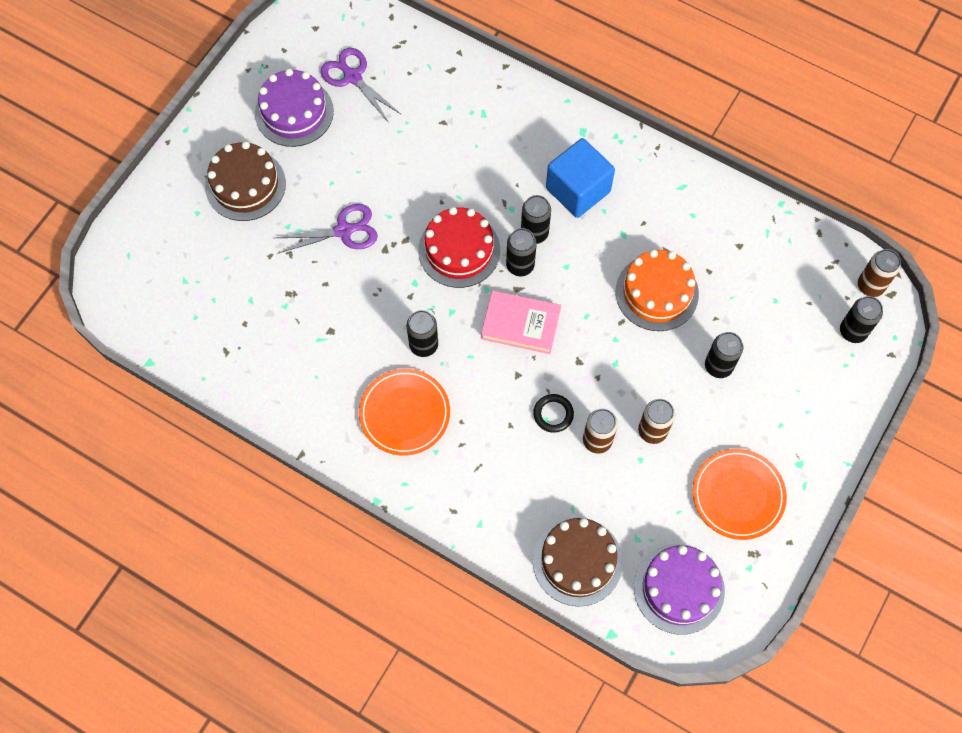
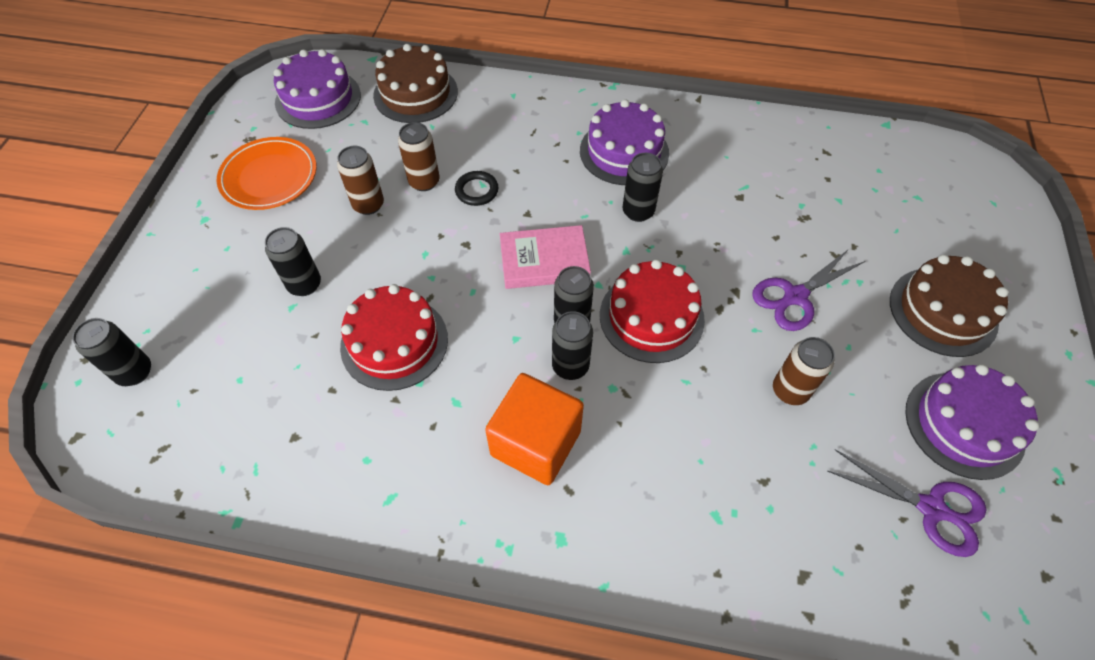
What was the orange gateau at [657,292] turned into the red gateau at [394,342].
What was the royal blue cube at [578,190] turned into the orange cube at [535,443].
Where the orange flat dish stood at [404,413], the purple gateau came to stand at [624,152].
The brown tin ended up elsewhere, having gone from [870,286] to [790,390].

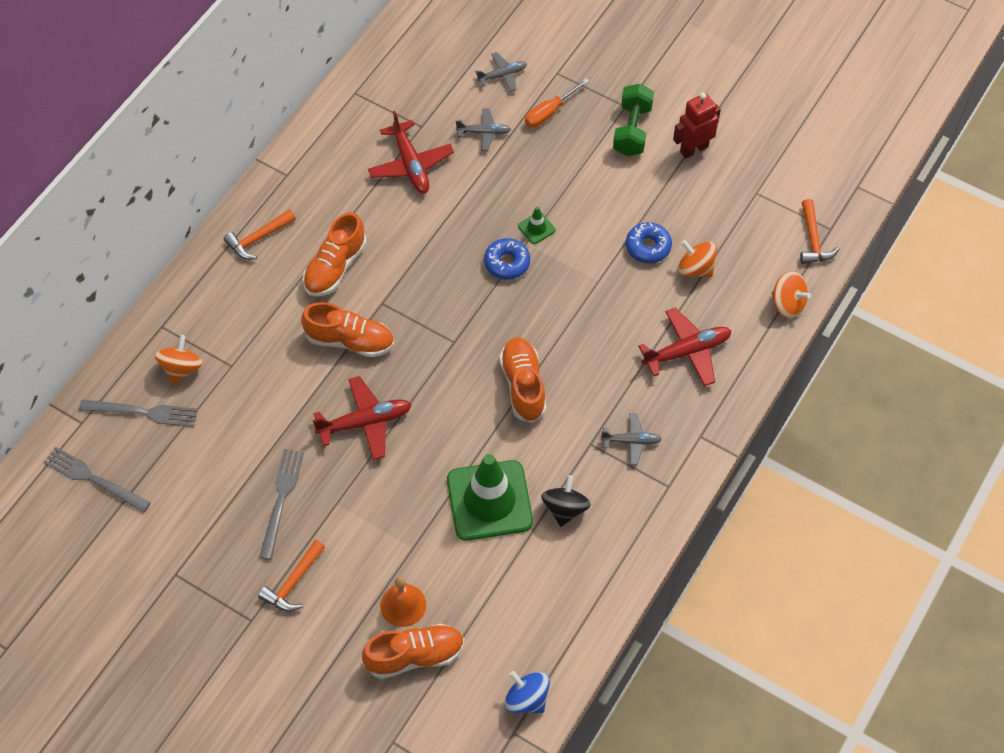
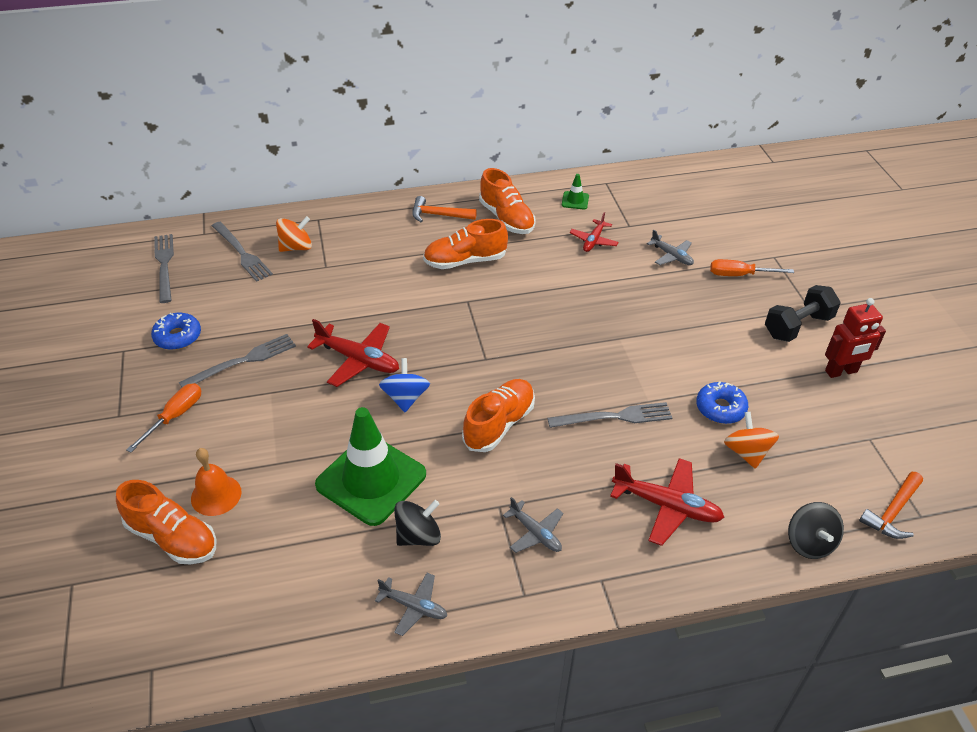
Where the orange hammer stood at [293,583], the orange flat screwdriver came to stand at [175,416].
The royal blue glazed donut ended up elsewhere, having gone from [507,263] to [178,337].
The ash-grey toy plane ended up elsewhere, having gone from [502,75] to [414,606].
The royal blue toy top ended up elsewhere, having gone from [527,699] to [405,398].
The orange sneaker ended up elsewhere, having gone from [350,341] to [506,218].
The second view gained the ash-grey dinner fork at [614,417].
The emerald road cone ended up elsewhere, having gone from [536,228] to [575,200].
The size of the red toy plane at [411,165] changed by a factor of 0.61.
What was the emerald hand weight at [632,130] turned into the ebony hand weight at [798,326].
What was the orange toy top at [788,304] turned into the ebony toy top at [809,543].
The red toy robot at [694,149] ended up facing another way, 150 degrees clockwise from before.

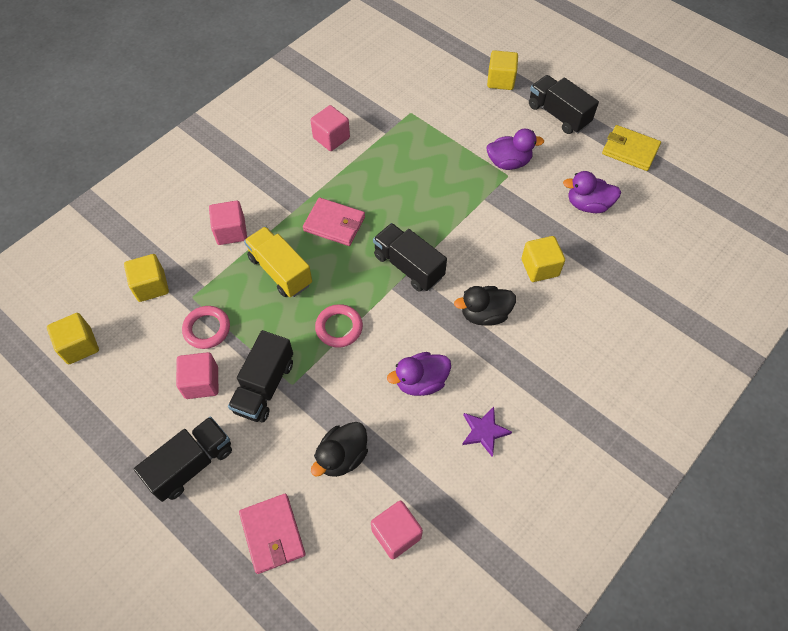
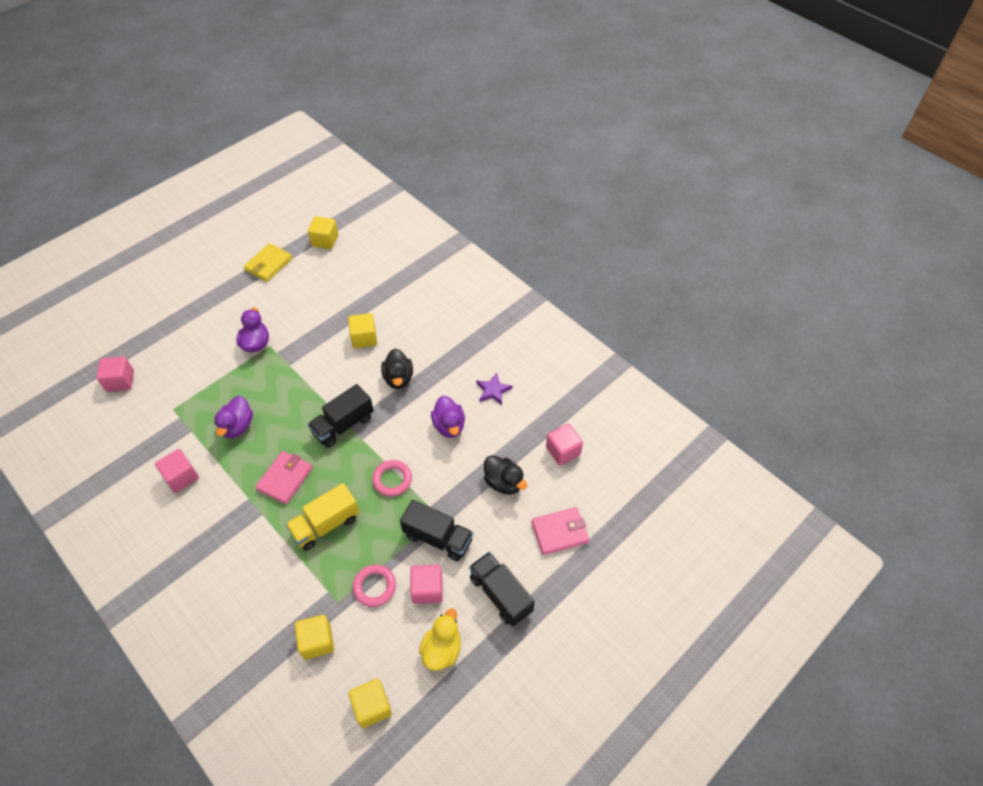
The pink cube ended up elsewhere, having gone from [231,231] to [120,381].
The purple rubber duck ended up elsewhere, having gone from [588,205] to [237,426].
The golden cube ended up elsewhere, having gone from [500,80] to [325,240].
The second view gained the golden rubber duck at [442,649].
The second view lost the ebony truck at [558,115].

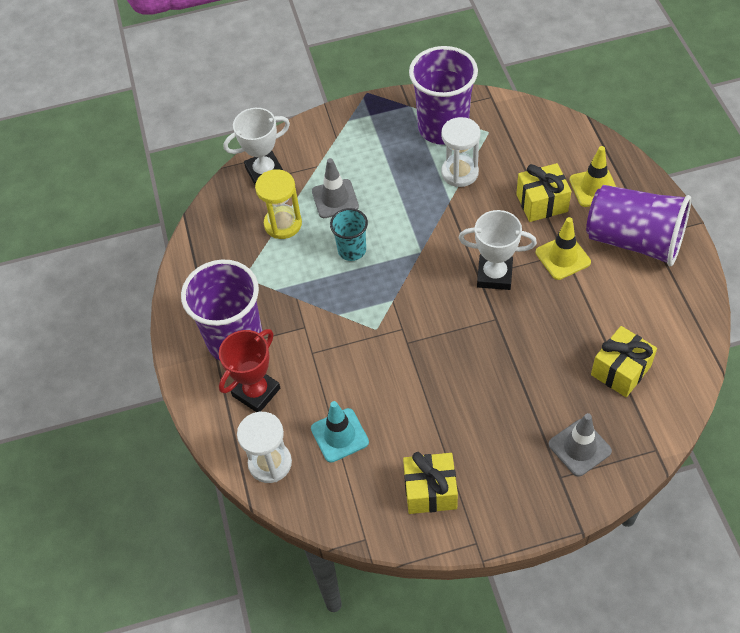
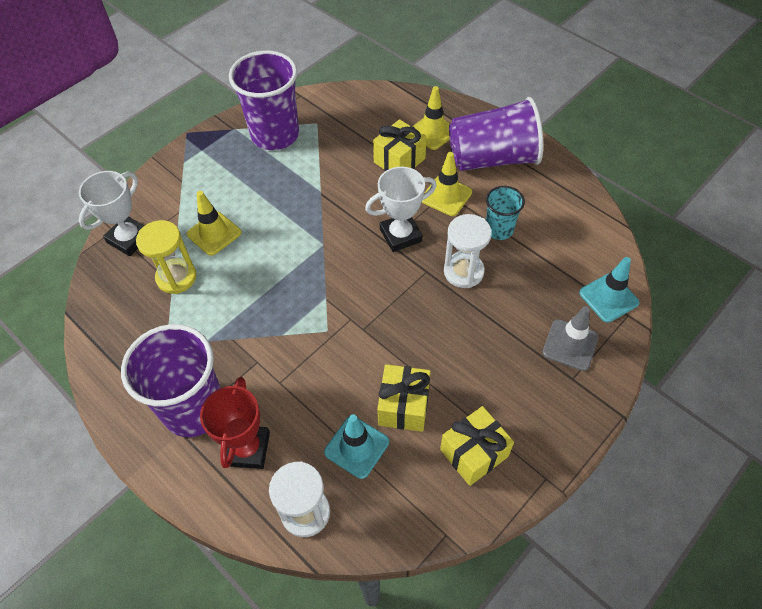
What was the ash-grey road cone at [335,199] turned into the golden road cone at [214,233].
The golden gift ended up elsewhere, having gone from [621,370] to [404,406].
The white sand timer ended up elsewhere, having gone from [459,173] to [463,272].
The turquoise cup ended up elsewhere, having gone from [352,250] to [499,229].
The second view gained the turquoise road cone at [608,298].

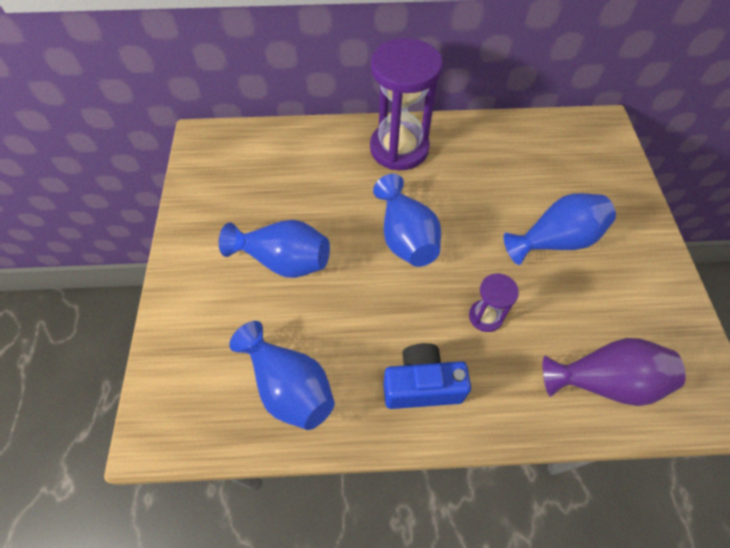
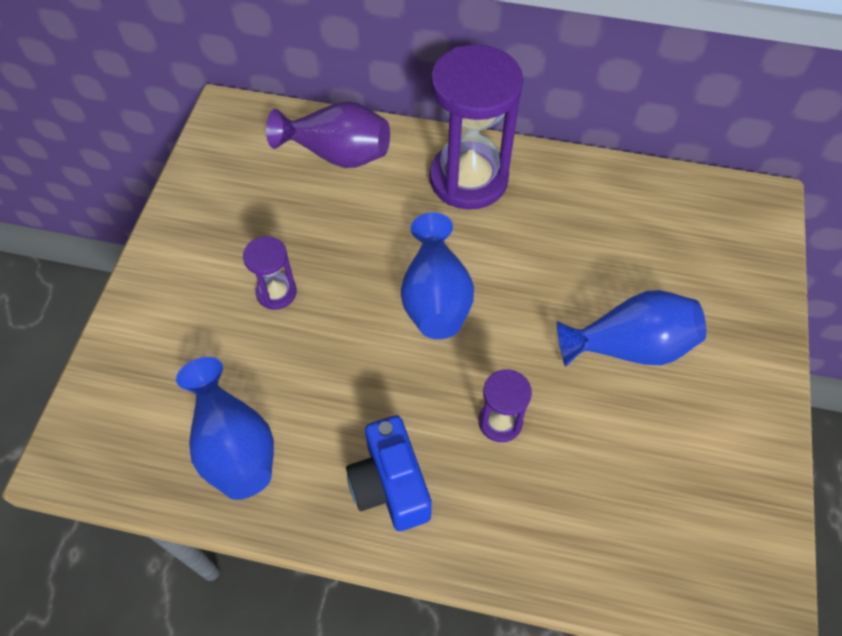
Where the royal blue tall vase stood at [284,261], the purple sand timer came to stand at [276,292].
The purple tall vase ended up elsewhere, having gone from [604,381] to [337,154].
The royal blue photo camera at [421,385] ended up facing another way, 120 degrees counterclockwise from before.

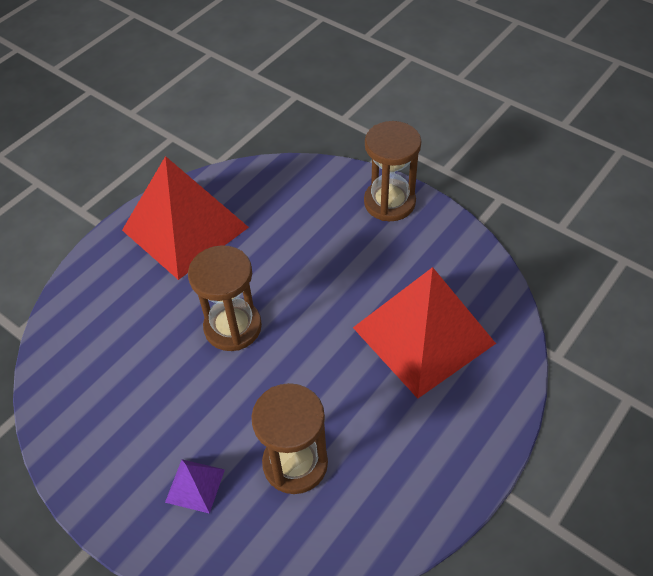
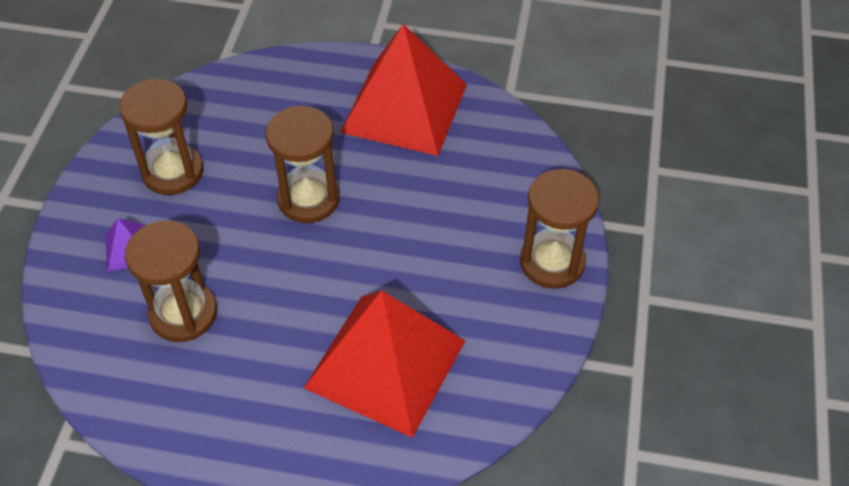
The second view gained the brown sand timer at [172,172].

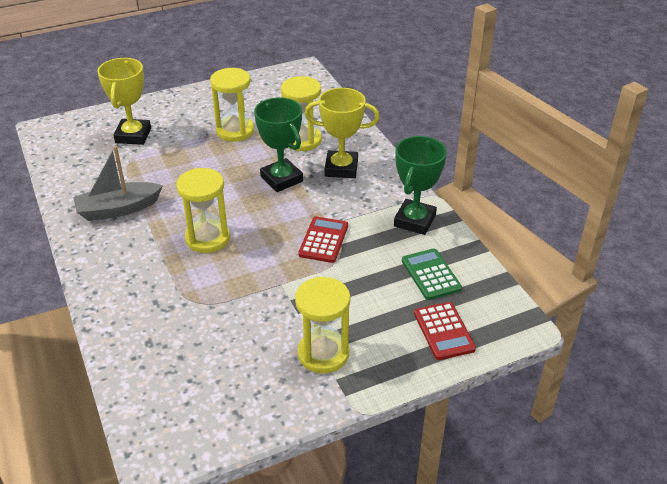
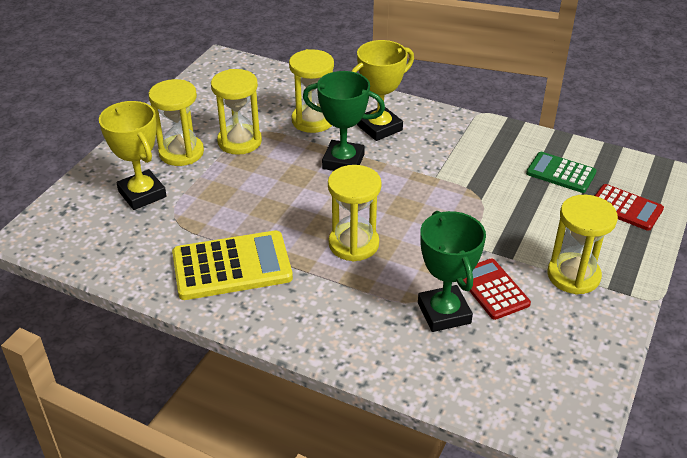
The second view gained the golden sand timer at [181,152].
Where the ash-grey toy boat stood at [118,209], the golden calculator came to stand at [232,266].
The emerald trophy ended up elsewhere, having gone from [414,221] to [444,313].
The red calculator ended up elsewhere, having gone from [323,240] to [492,289].

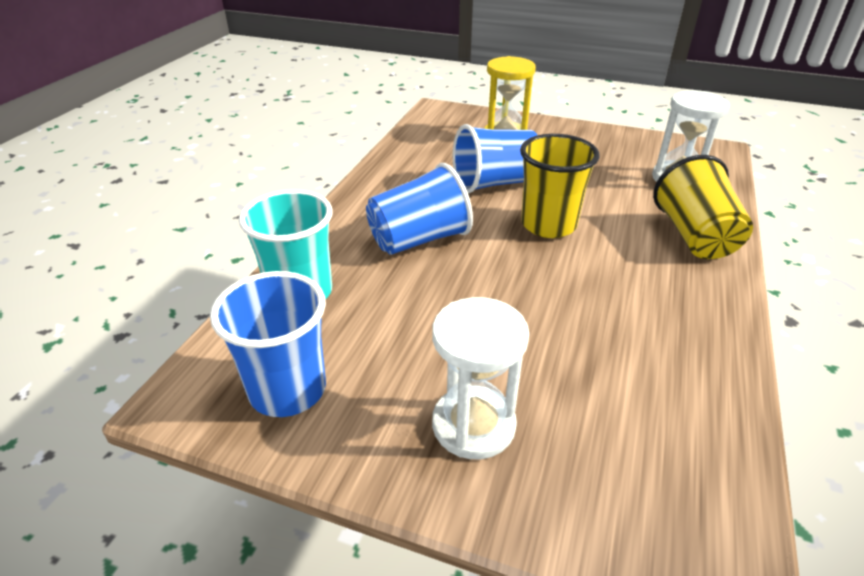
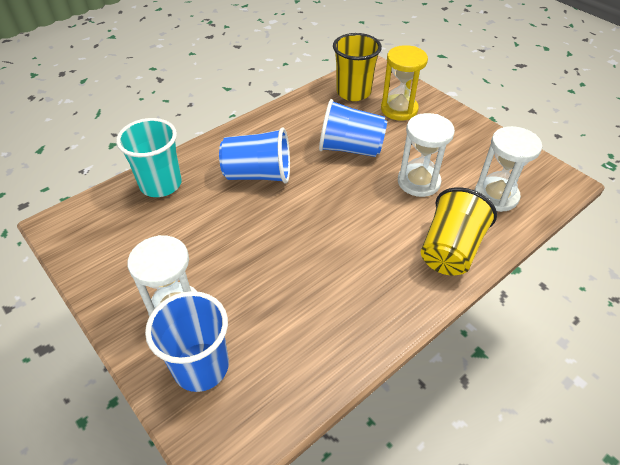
The royal blue cup ended up elsewhere, having gone from [287,390] to [201,367].
The golden cup ended up elsewhere, having gone from [548,225] to [353,92].
The second view gained the white sand timer at [418,182].

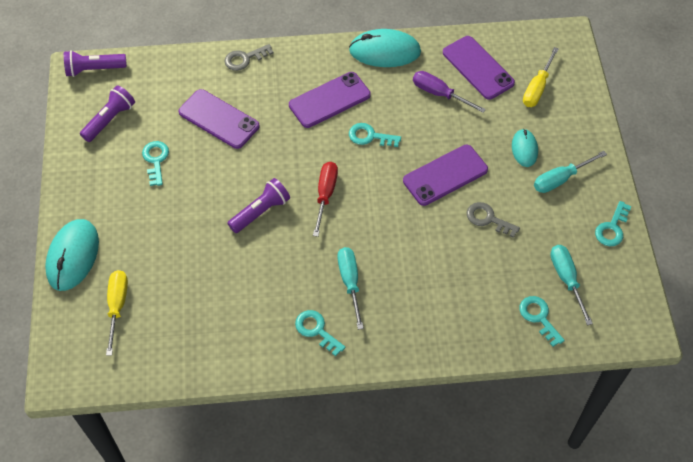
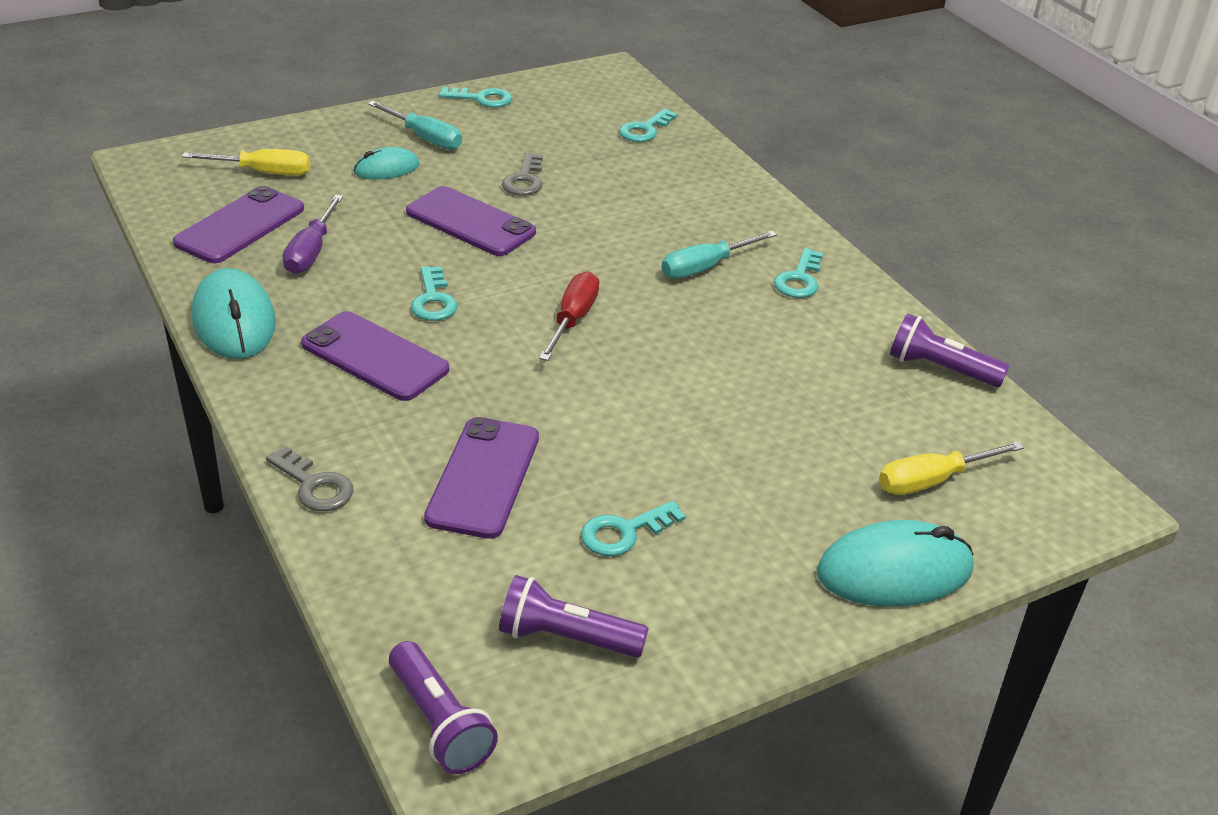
The red flat screwdriver at [325,194] ended up facing another way, 120 degrees clockwise from before.
The purple torch ended up elsewhere, having gone from [261,212] to [940,368].
The second view lost the turquoise flat screwdriver at [566,279].

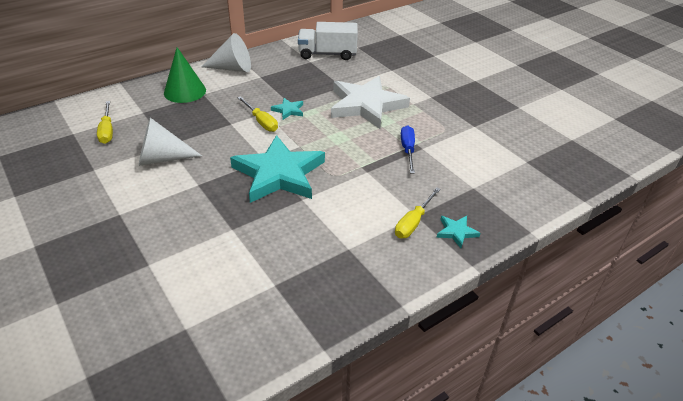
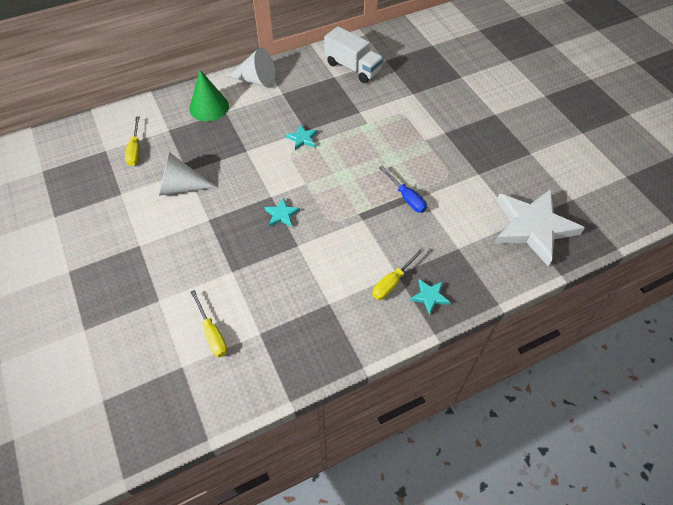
The golden flat screwdriver ended up elsewhere, having gone from [261,122] to [212,333].
The size of the turquoise five-pointed star at [279,174] changed by a factor of 0.41.
The white truck at [327,54] ended up facing another way, 150 degrees counterclockwise from before.
The royal blue flat screwdriver at [407,150] ended up facing another way, 135 degrees clockwise from before.
The white five-pointed star ended up elsewhere, having gone from [366,105] to [533,227].

